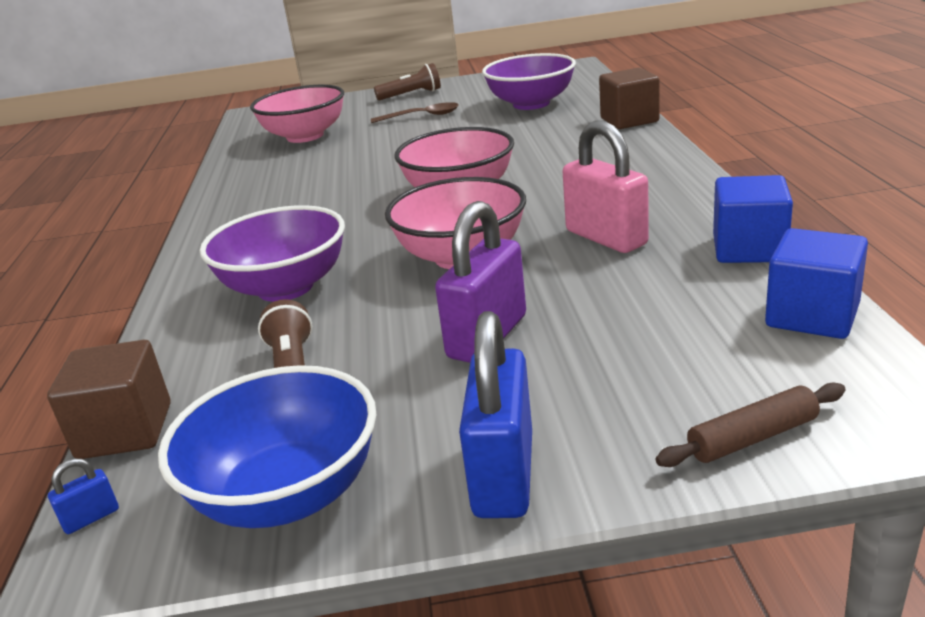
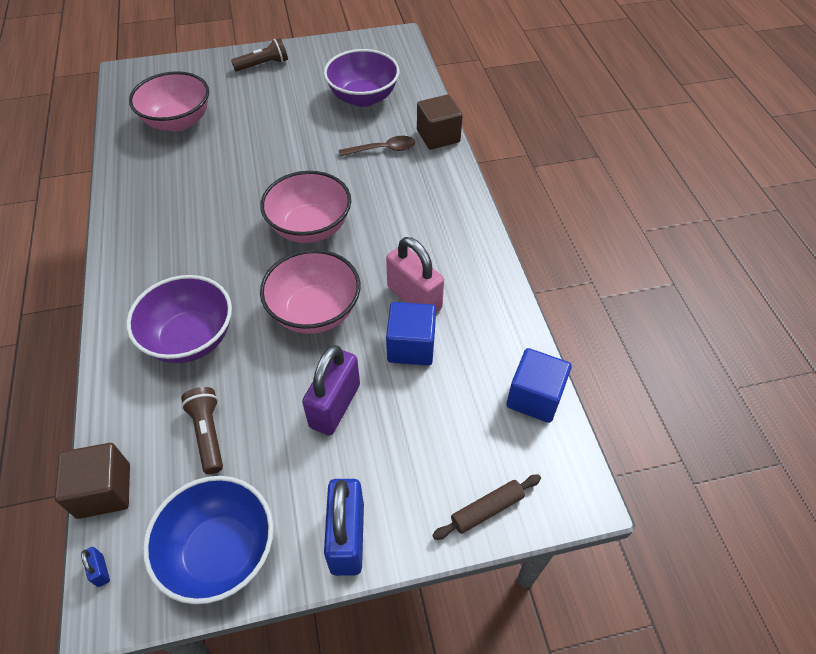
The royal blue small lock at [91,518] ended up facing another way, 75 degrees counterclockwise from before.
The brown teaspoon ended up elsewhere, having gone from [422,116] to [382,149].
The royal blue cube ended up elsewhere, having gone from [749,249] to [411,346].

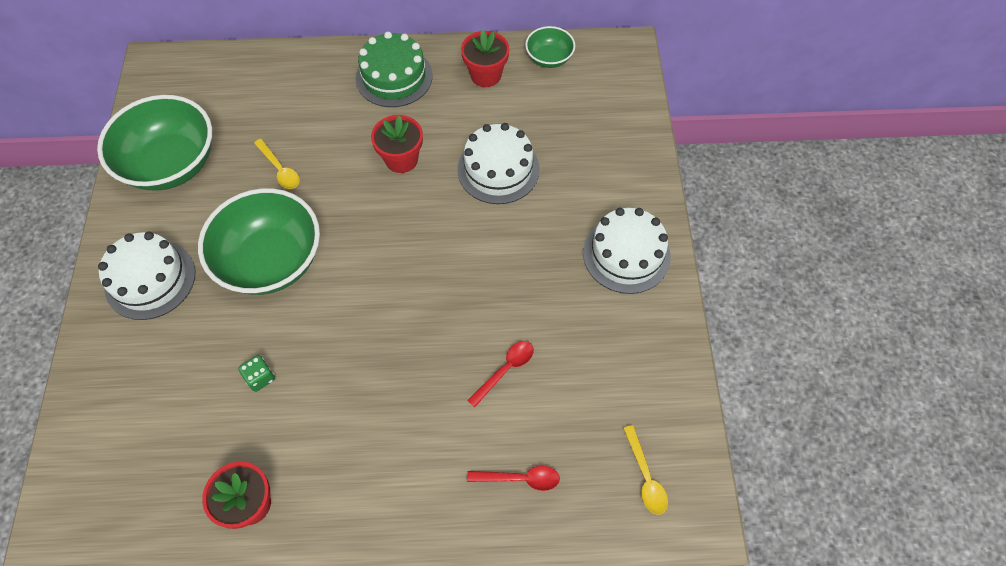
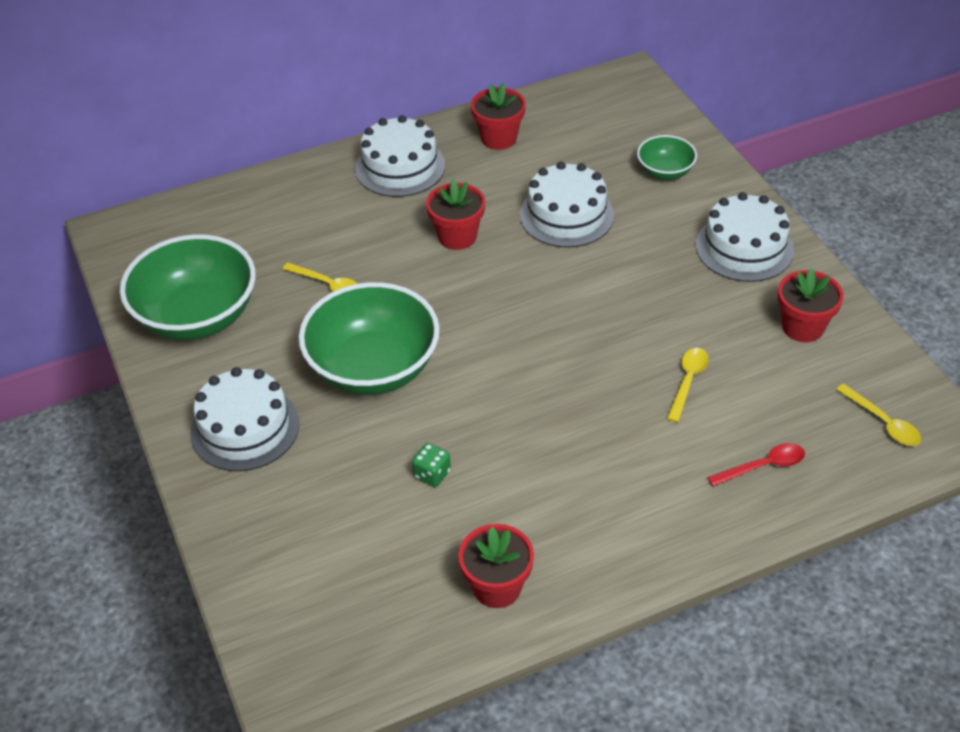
What was the emerald gateau at [394,77] turned into the white gateau at [400,167].
The emerald serving bowl ended up elsewhere, having gone from [549,58] to [665,172].
What was the red teaspoon at [505,370] turned into the golden teaspoon at [688,381].
The second view gained the red potted plant at [802,327].

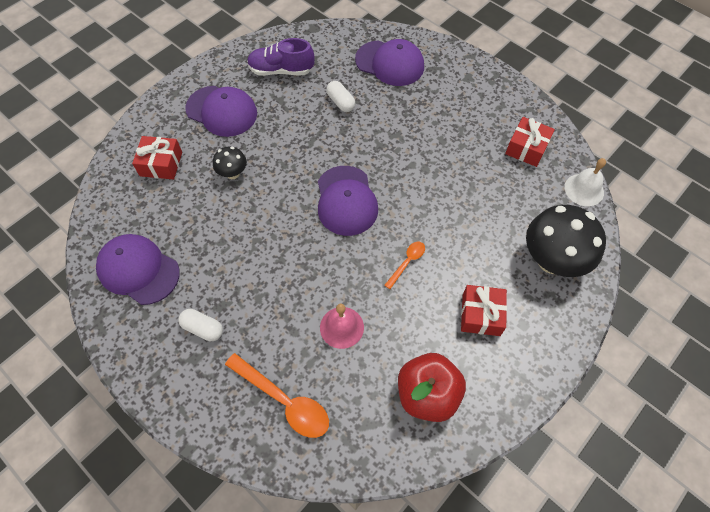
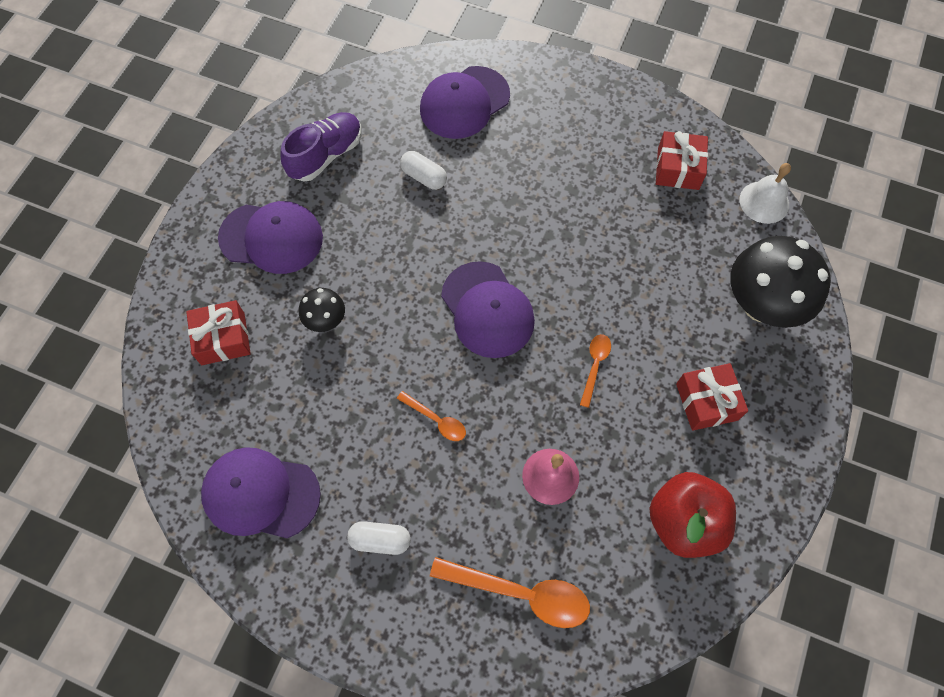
The purple sneaker at [281,70] ended up facing another way, 150 degrees clockwise from before.
The second view gained the orange teaspoon at [436,420].
The purple baseball cap at [390,63] ended up facing another way, 135 degrees clockwise from before.

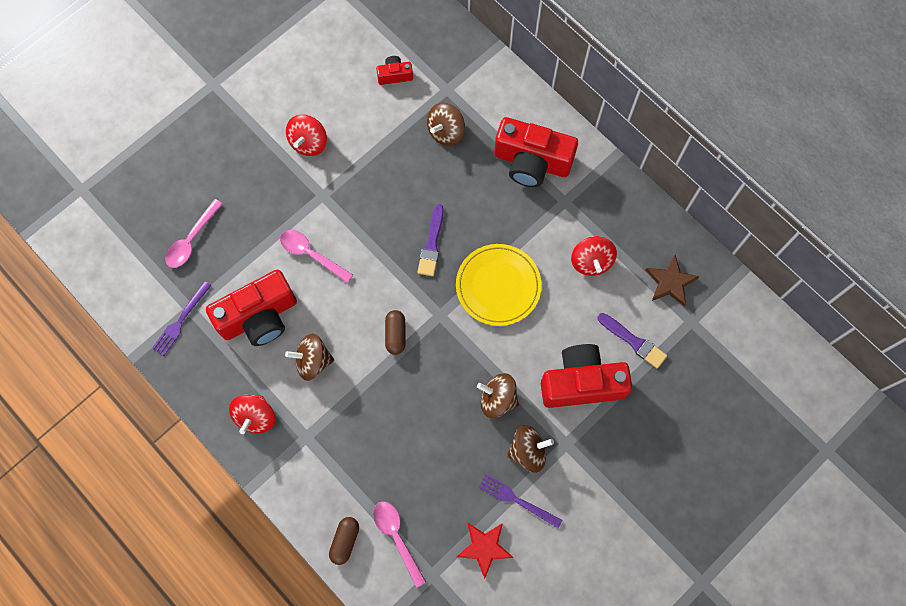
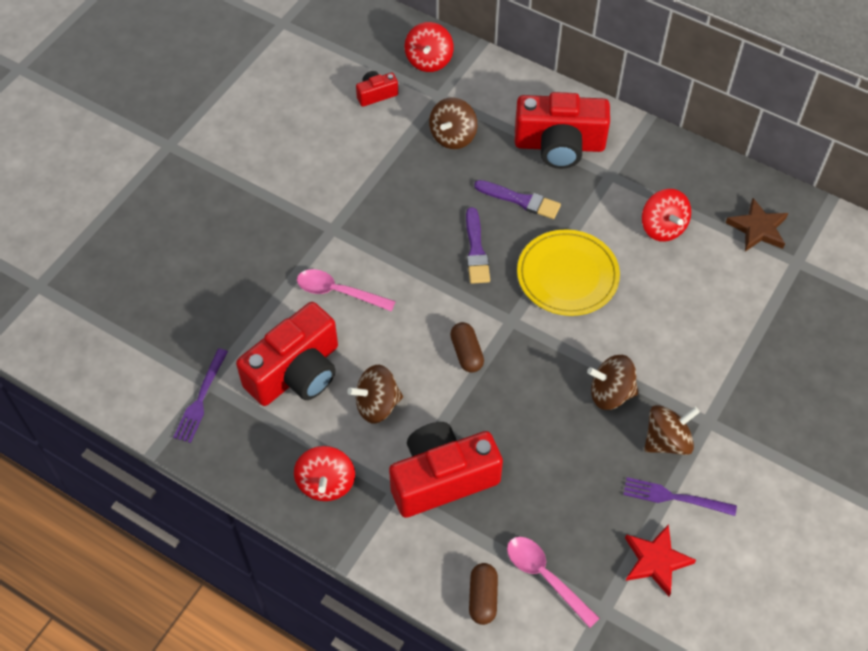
The red photo camera ended up elsewhere, having gone from [581,383] to [442,479].
The red toy top ended up elsewhere, having gone from [308,143] to [429,61].
The purple paintbrush ended up elsewhere, having gone from [634,341] to [521,200].
The second view lost the pink teaspoon at [191,239].

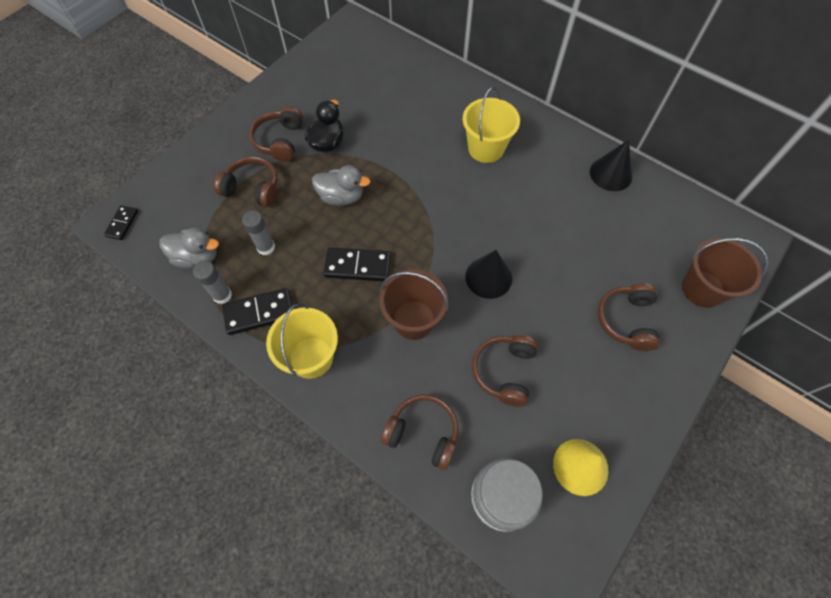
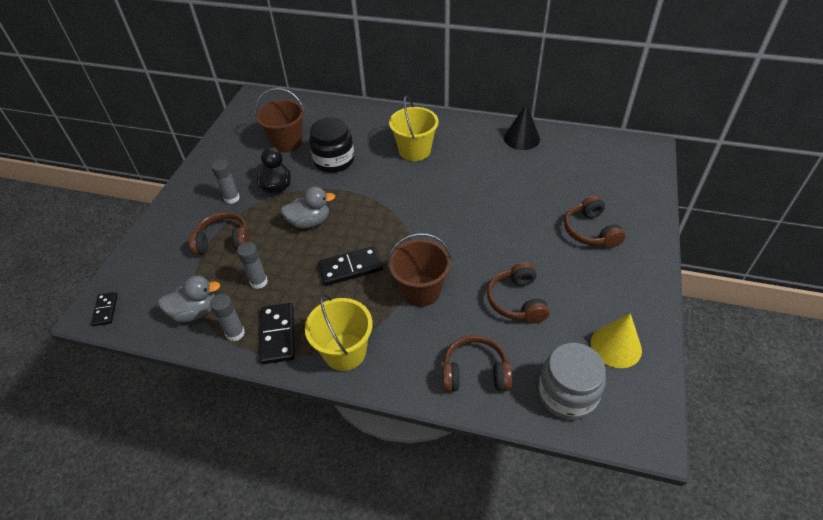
Where the brown headset stood at [280,141], the ash-grey glue stick came to stand at [232,198].
The brown pail ended up elsewhere, having gone from [702,289] to [287,142].
The ebony domino tile at [259,313] ended up facing another way, 60 degrees counterclockwise from before.
The second view gained the ebony jar at [334,160].
The second view lost the ebony cone at [488,277].

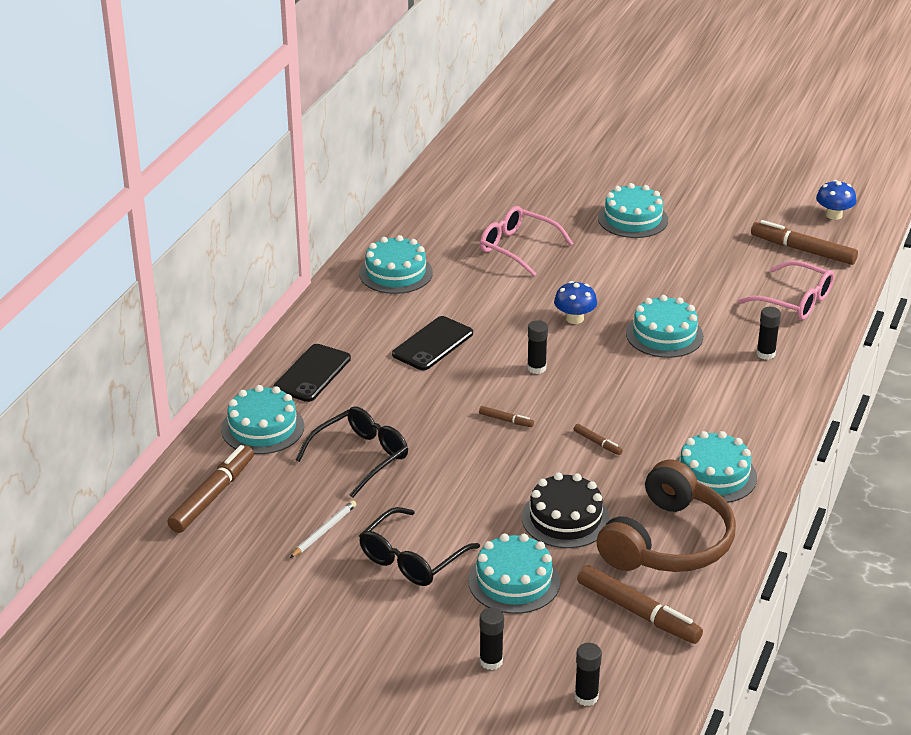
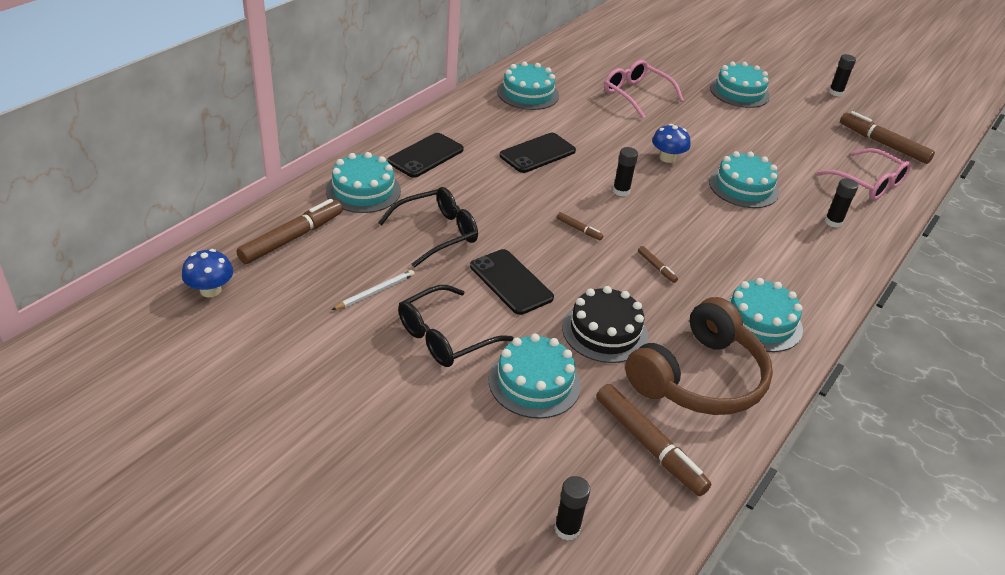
The royal blue mushroom ended up elsewhere, having gone from [833,215] to [210,290].
The second view gained the ebony smartphone at [511,282].
The ebony glue stick ended up elsewhere, having gone from [491,661] to [835,92].

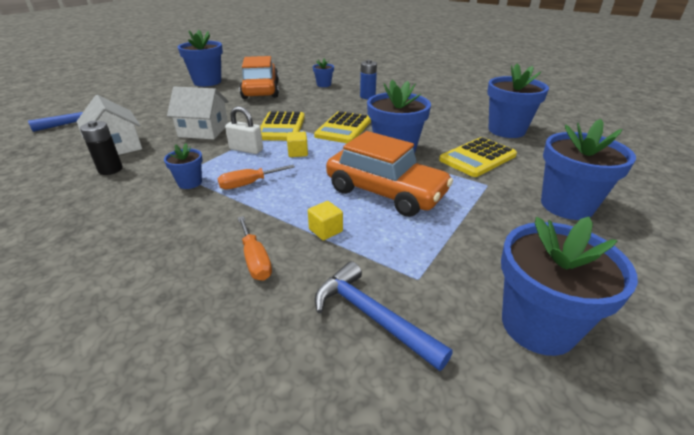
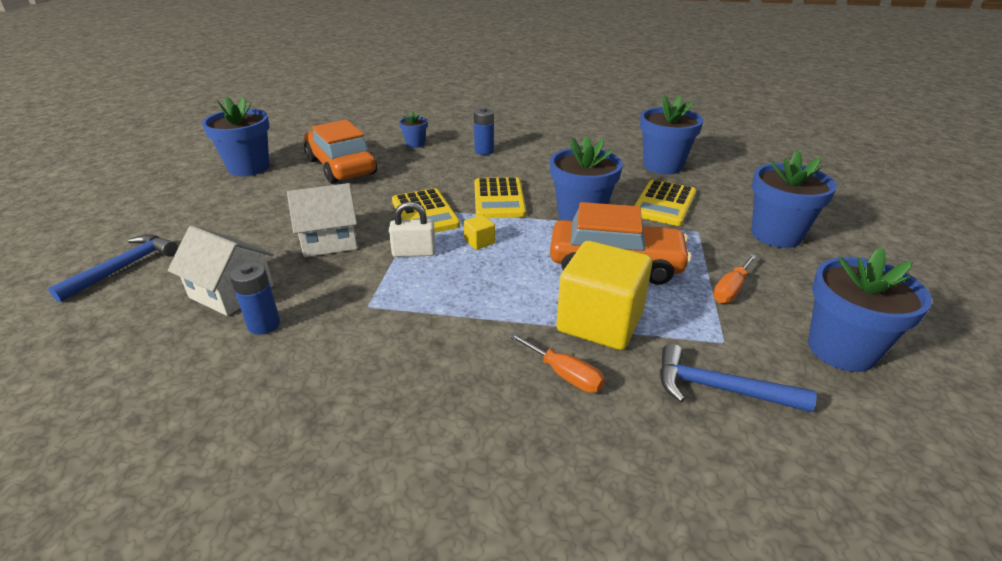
What was the ebony battery at [110,169] turned into the royal blue battery at [264,324].
The size of the golden cube at [325,230] changed by a factor of 2.48.
The orange flat screwdriver ended up elsewhere, having gone from [248,184] to [730,289].
The second view lost the royal blue potted plant at [190,183].

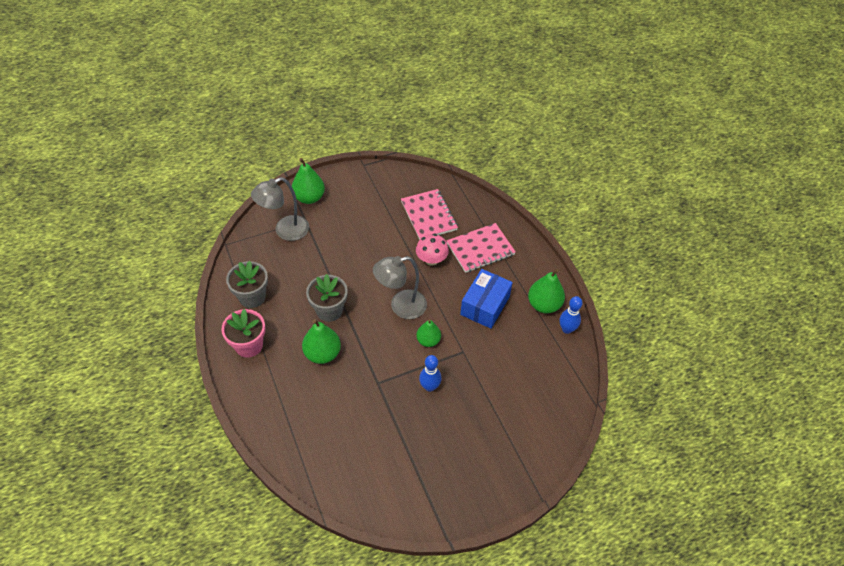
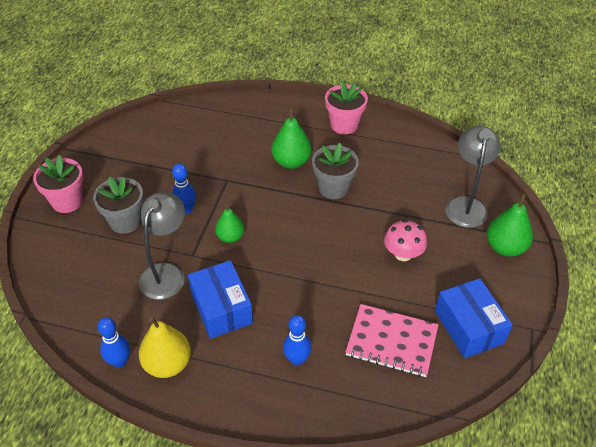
The second view gained the pink potted plant at [67,201].
The ash-grey potted plant ended up elsewhere, having gone from [252,297] to [125,221].
The ash-grey desk lamp ended up elsewhere, having gone from [401,306] to [166,273].
What was the emerald toy pear at [544,305] turned into the golden toy pear at [167,364].
Where the pink exercise book stood at [480,249], the royal blue tenpin came to stand at [297,359].
The pink mushroom ended up elsewhere, having gone from [431,260] to [403,254].
The second view gained the royal blue box at [469,327].

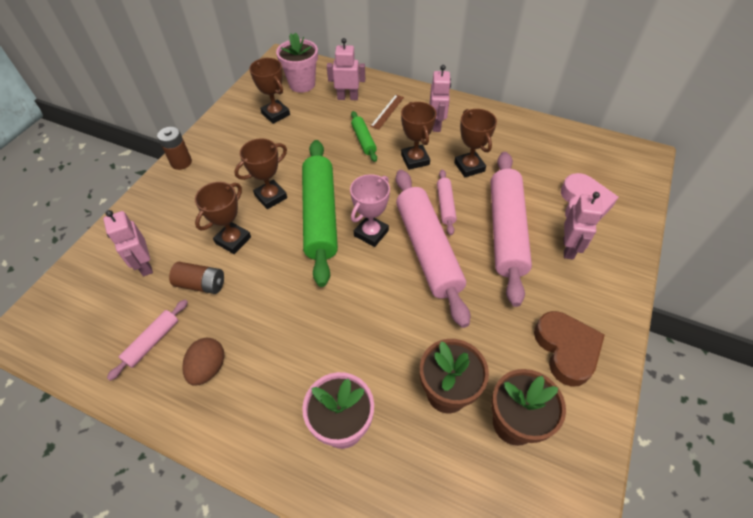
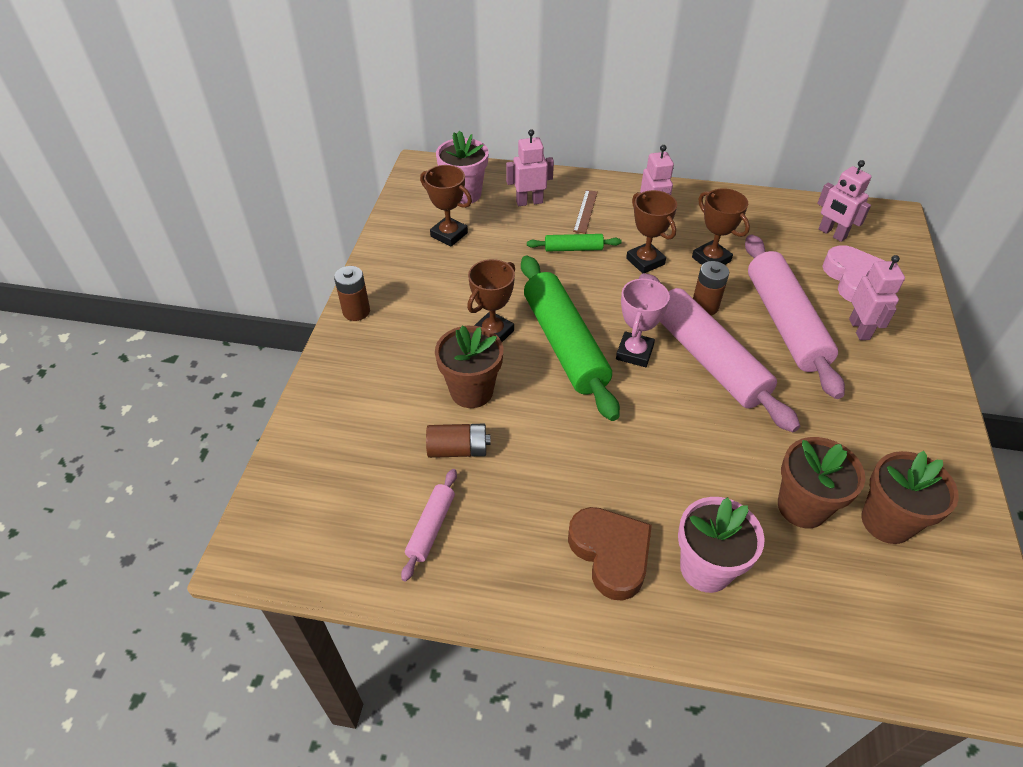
Where the brown trophy stood at [233,240], the brown potted plant came to stand at [471,391].
The emerald rolling pin at [363,140] ended up facing another way, 60 degrees counterclockwise from before.
The brown love heart ended up elsewhere, having gone from [566,349] to [610,554].
Where the pink rolling pin stood at [445,205], the brown battery came to stand at [704,306].
The pink toy robot ended up elsewhere, having gone from [145,265] to [832,234].
The second view lost the brown toy egg at [208,368].

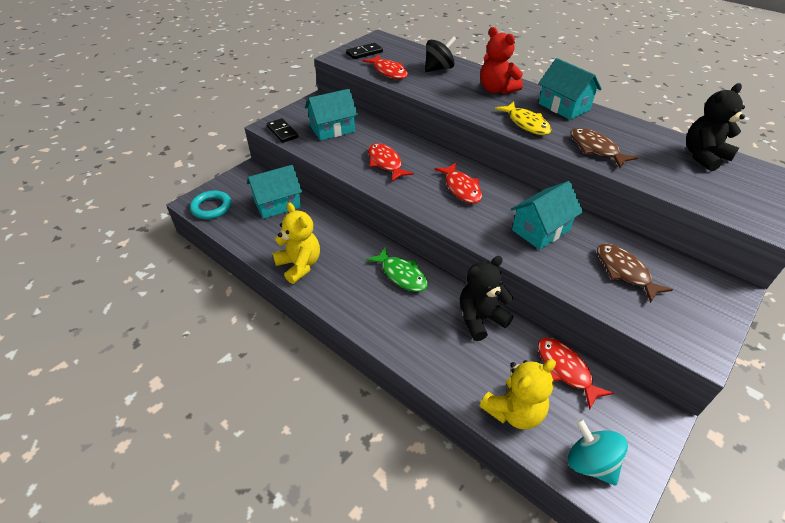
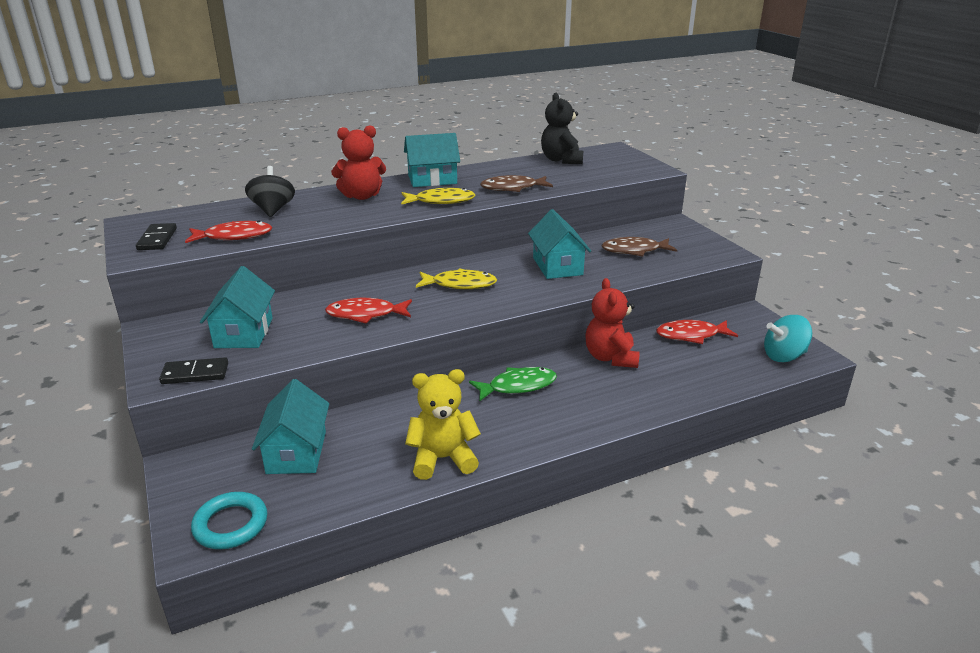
What was the red fish at [461,188] turned into the golden fish at [460,284].
What was the ebony teddy at [480,319] turned into the red teddy at [610,358].
The second view lost the golden teddy at [514,411].

